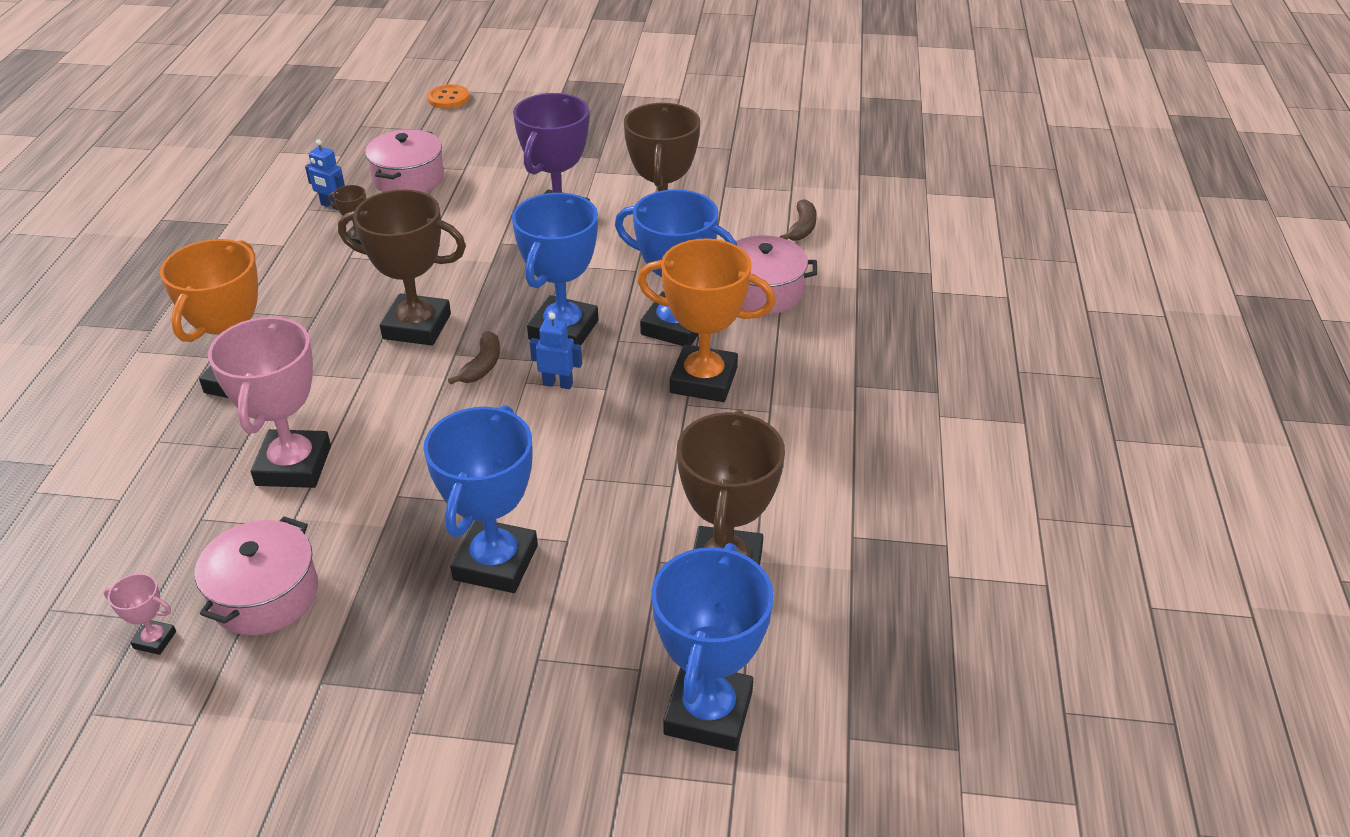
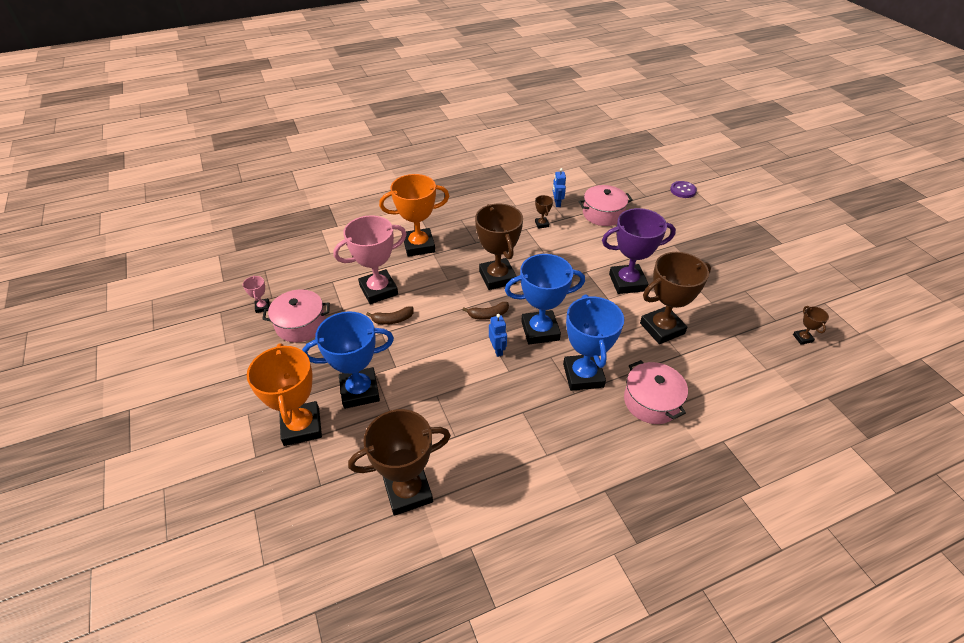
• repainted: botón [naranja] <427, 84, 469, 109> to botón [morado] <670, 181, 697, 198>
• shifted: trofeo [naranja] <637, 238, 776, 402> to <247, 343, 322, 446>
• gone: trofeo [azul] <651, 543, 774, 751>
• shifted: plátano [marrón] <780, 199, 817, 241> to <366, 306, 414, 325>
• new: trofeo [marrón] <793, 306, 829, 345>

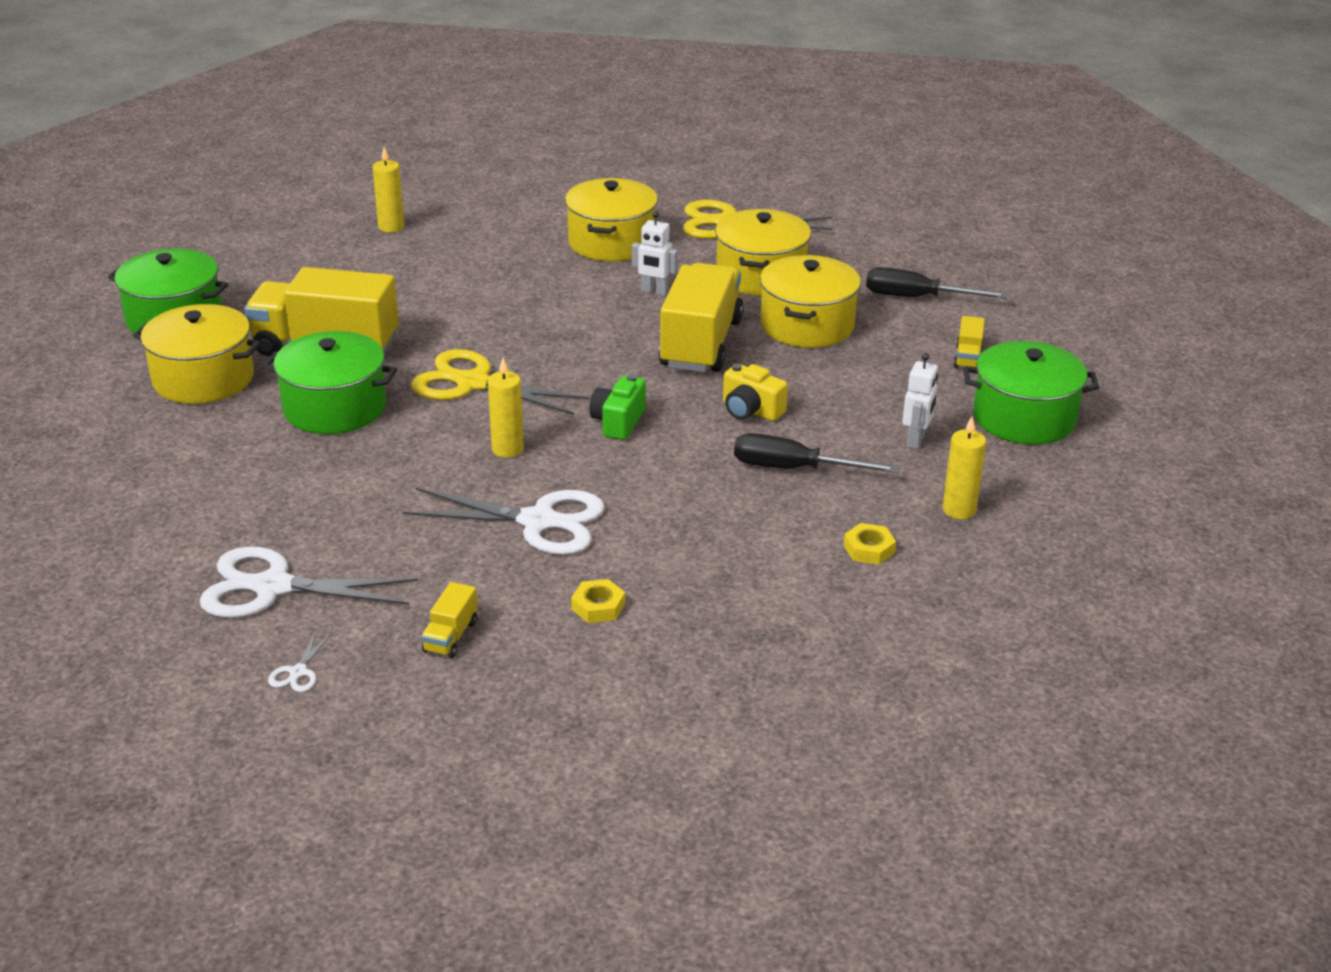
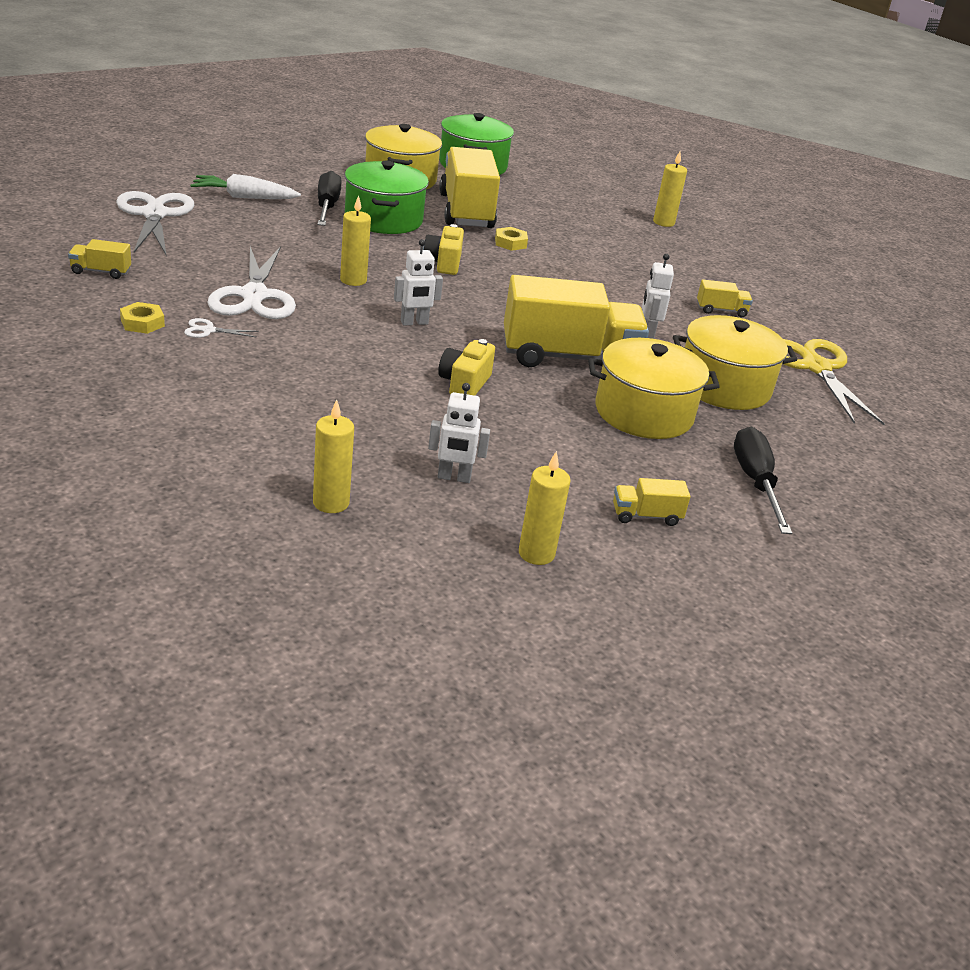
• shifted: tijeras [blanco] <268, 631, 332, 692> to <184, 318, 259, 338>
• swapped: tijeras [amarillo] <411, 349, 590, 415> to cámara [amarillo] <423, 224, 464, 275>
• swapped: olla [amarillo] <565, 178, 658, 261> to camión [amarillo] <697, 279, 753, 317>
• swapped: cámara [verde] <589, 374, 646, 440> to robot [blanco] <394, 239, 443, 326>
• shifted: destornillador [negro] <734, 433, 899, 473> to <317, 171, 342, 226>
• shifted: tuerca [amarillo] <844, 523, 896, 565> to <495, 227, 528, 251>
• swapped: olla [verde] <963, 341, 1099, 444> to vela [amarillo] <519, 451, 570, 565>
• new: zanahoria [blanco] <190, 174, 301, 199>

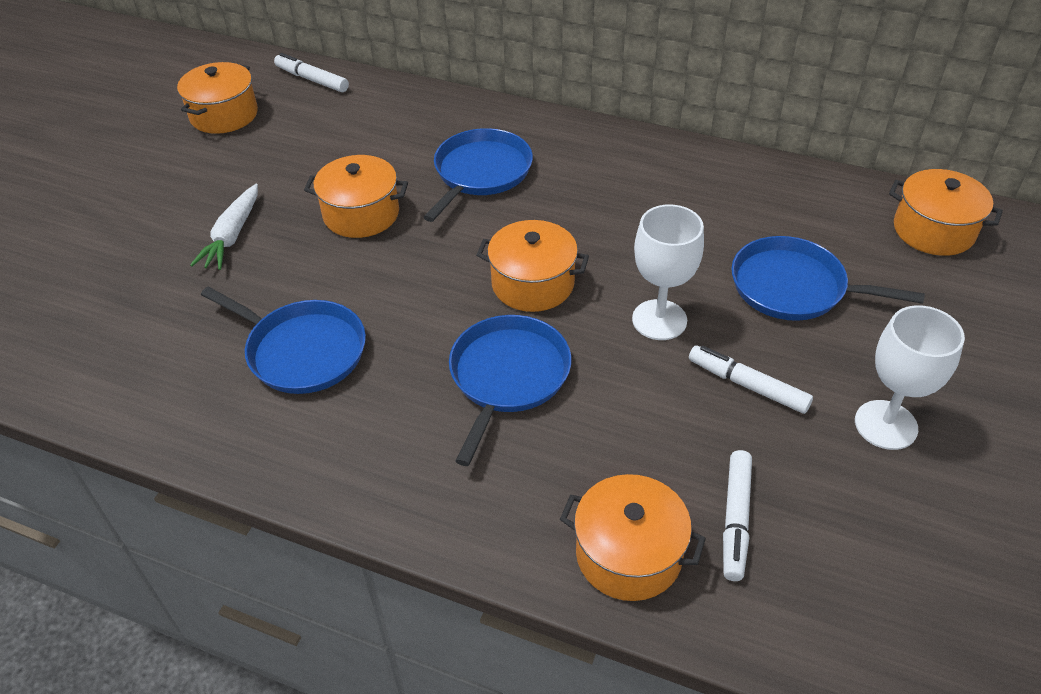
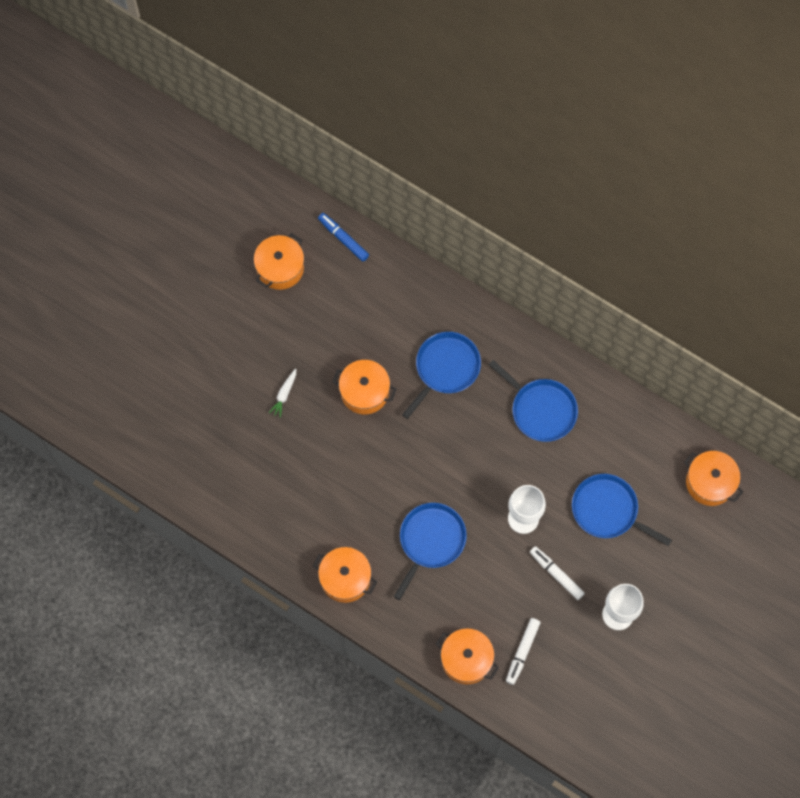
• scaled: zanahoria [blanco] <190, 183, 258, 270> = <269, 368, 296, 418> x0.67
• shifted: sartén [azul] <201, 286, 366, 394> to <489, 360, 578, 442>
• repainted: rotulador [blanco] <274, 53, 349, 92> to rotulador [azul] <318, 213, 369, 262>
• shifted: olla [naranja] <476, 220, 589, 312> to <313, 547, 377, 603>

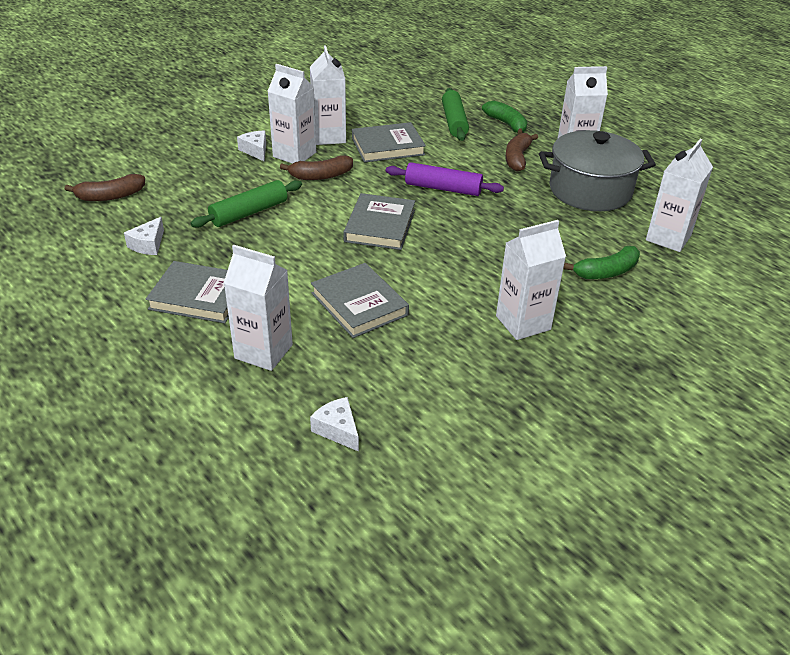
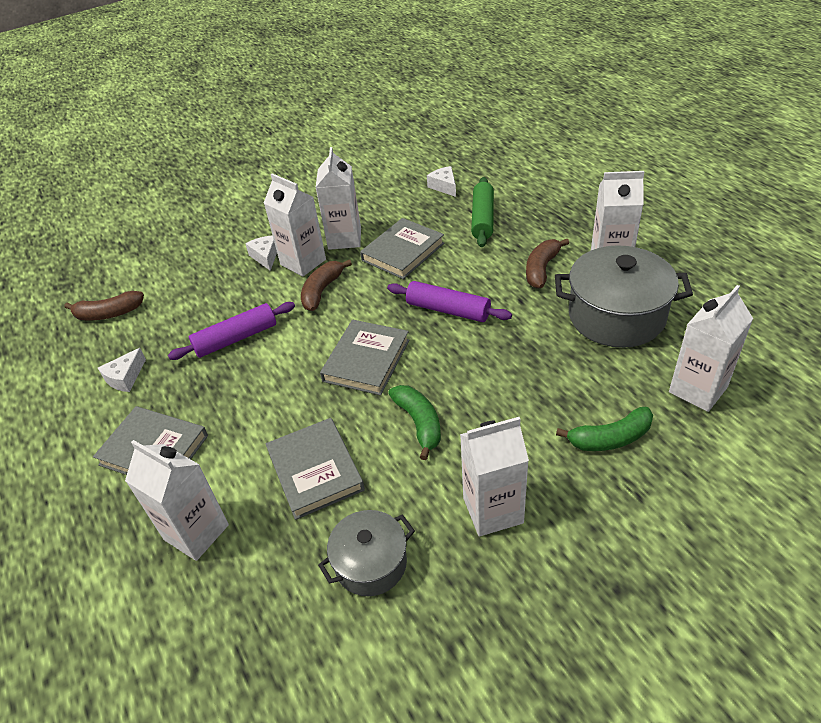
• repainted: rodillo [verde] <191, 180, 302, 228> to rodillo [morado] <168, 302, 295, 360>
• rotated: plátano [marrón] <280, 155, 353, 180> = <301, 259, 352, 311> 120 degrees clockwise
• shifted: queso [blanco] <310, 397, 359, 452> to <427, 166, 456, 197>
• rotated: libro [gris] <352, 122, 426, 163> = <360, 218, 444, 279> 45 degrees counterclockwise
• shifted: plátano [verde] <482, 101, 527, 135> to <388, 385, 441, 460>
• new: olla [gris] <318, 510, 415, 596>

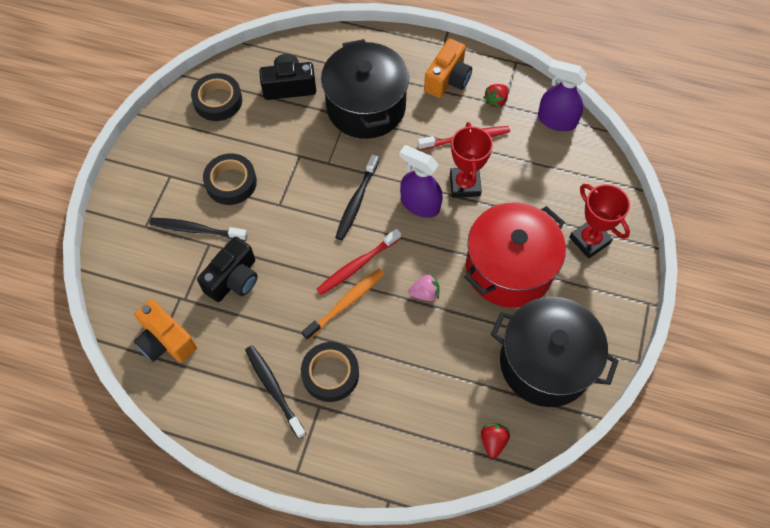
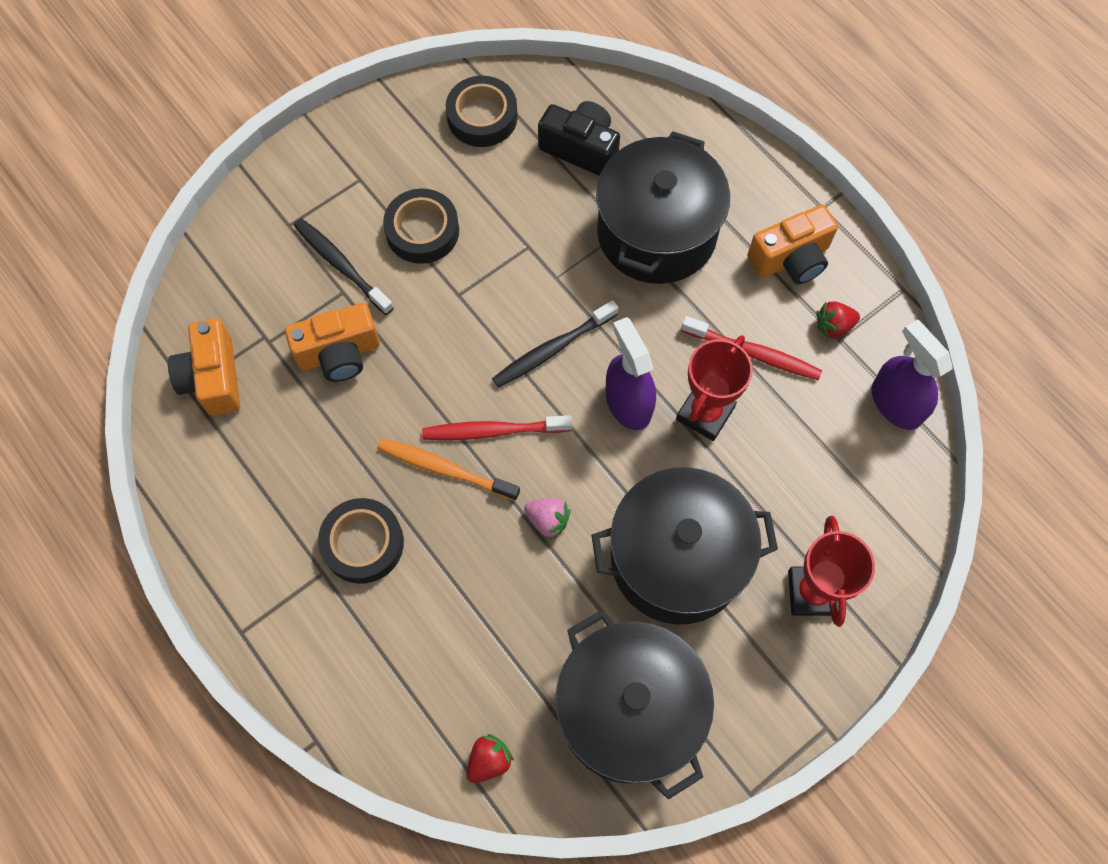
• repainted: cámara [negro] <197, 237, 258, 302> to cámara [naranja] <285, 303, 380, 382>
• gone: cepillo de dientes [negro] <245, 345, 306, 439>
• rotated: cepillo de dientes [naranja] <302, 269, 384, 340> = <377, 438, 520, 501> 150 degrees counterclockwise
• repainted: olla [rojo] <464, 202, 566, 307> to olla [negro] <592, 467, 778, 624>

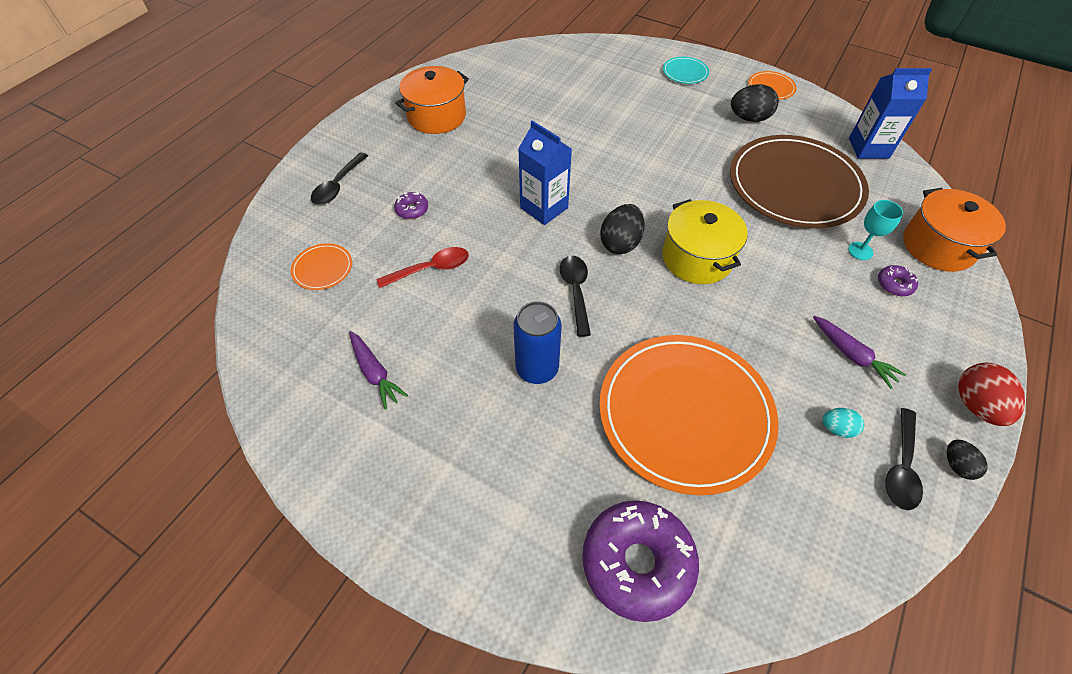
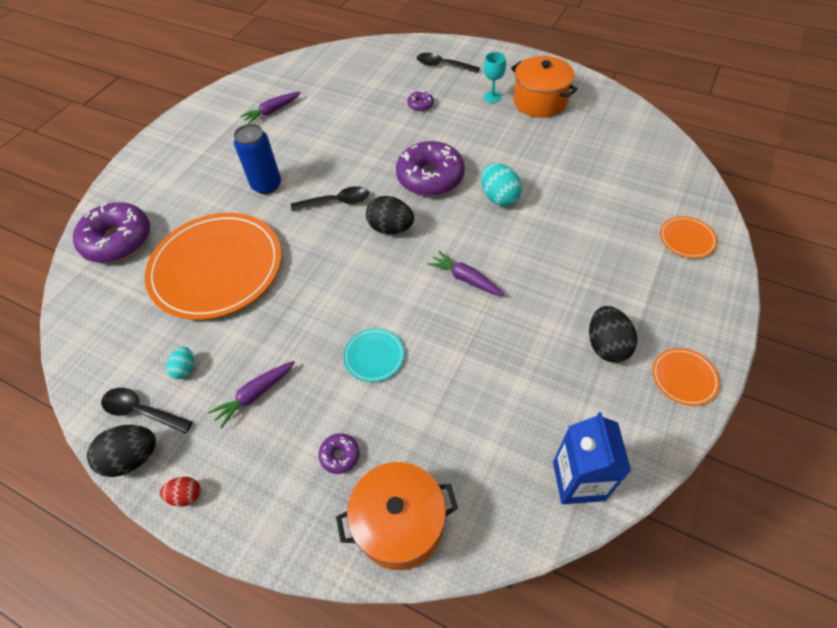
• shifted: plato [naranja] <291, 243, 352, 290> to <660, 216, 717, 258>
• gone: cuchara [rojo] <376, 247, 469, 288>
• swapped: cartón de leche [azul] <518, 120, 572, 225> to rosquilla [morado] <396, 141, 465, 196>
• gone: olla [amarillo] <662, 199, 748, 284>
• shifted: plato [turquesa] <663, 57, 709, 84> to <343, 328, 405, 382>
• gone: plato [marrón] <730, 135, 869, 228>
• shifted: copa [turquesa] <848, 200, 903, 260> to <484, 52, 506, 103>
• scaled: huevo [negro] <947, 439, 988, 480> = <87, 425, 156, 477> x1.74
• scaled: huevo [rojo] <958, 362, 1025, 426> = <160, 477, 201, 507> x0.57
• new: zanahoria [morado] <428, 251, 505, 296>
• new: huevo [turquesa] <481, 163, 522, 206>

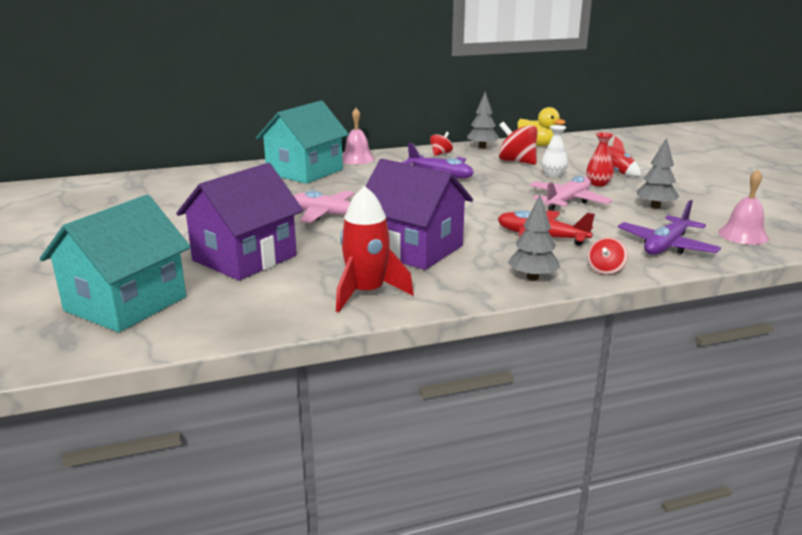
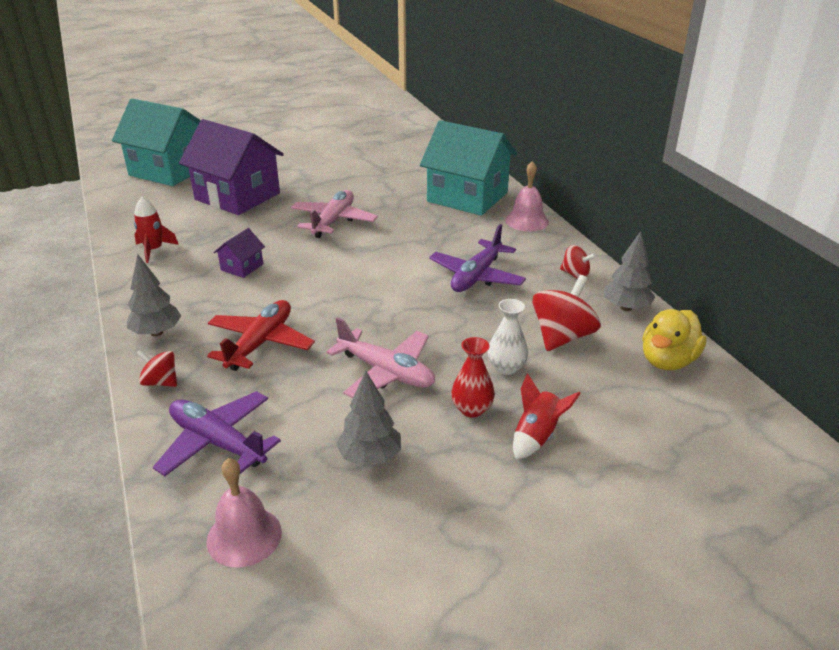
• scaled: cohete [rojo] <336, 186, 414, 312> = <134, 197, 179, 263> x0.63
• scaled: casa [morado] <366, 159, 473, 270> = <213, 228, 265, 278> x0.43

